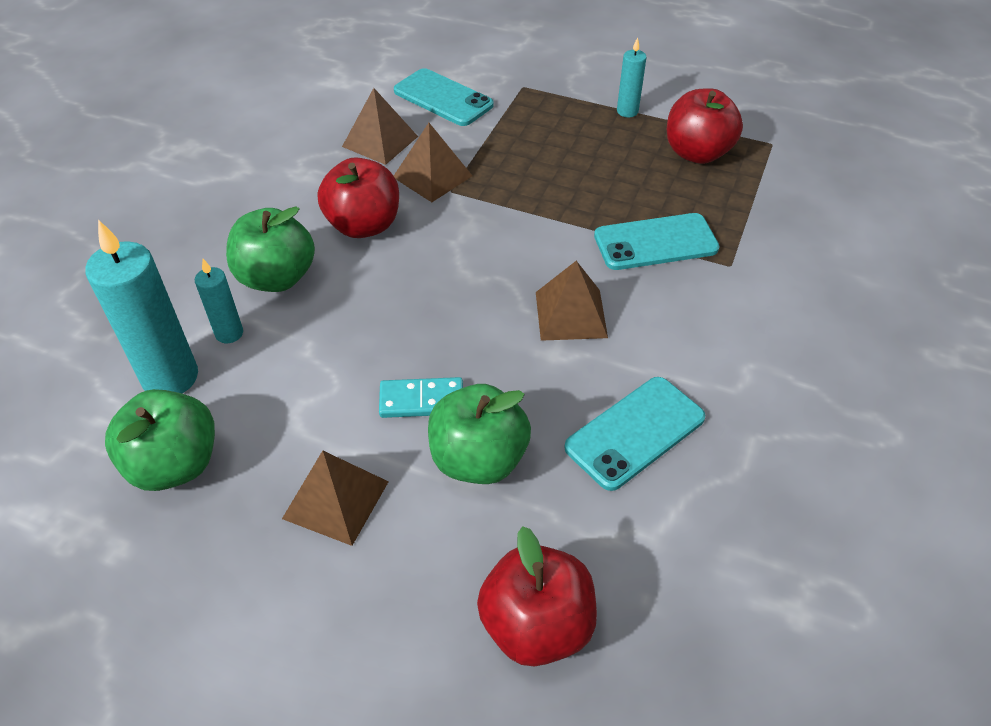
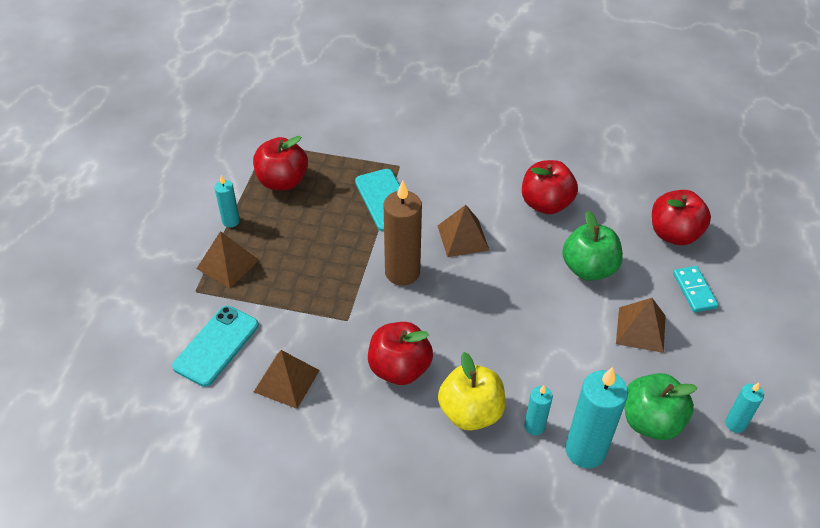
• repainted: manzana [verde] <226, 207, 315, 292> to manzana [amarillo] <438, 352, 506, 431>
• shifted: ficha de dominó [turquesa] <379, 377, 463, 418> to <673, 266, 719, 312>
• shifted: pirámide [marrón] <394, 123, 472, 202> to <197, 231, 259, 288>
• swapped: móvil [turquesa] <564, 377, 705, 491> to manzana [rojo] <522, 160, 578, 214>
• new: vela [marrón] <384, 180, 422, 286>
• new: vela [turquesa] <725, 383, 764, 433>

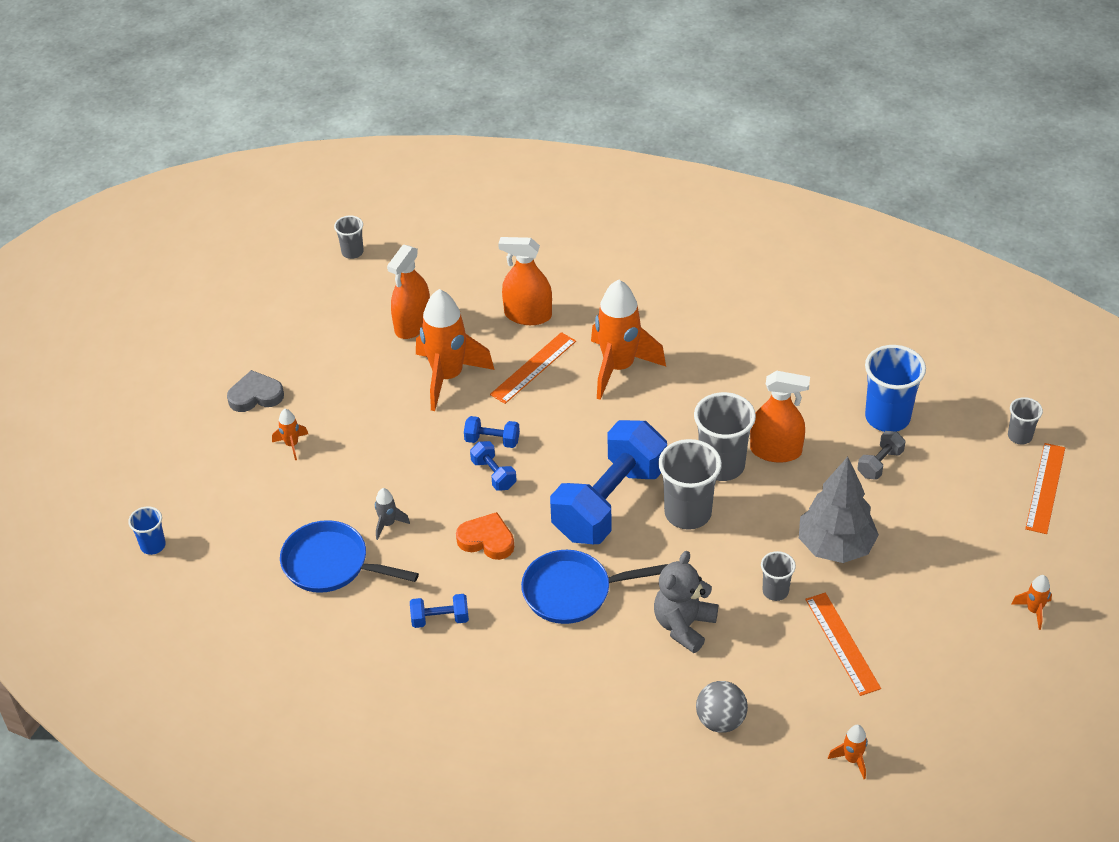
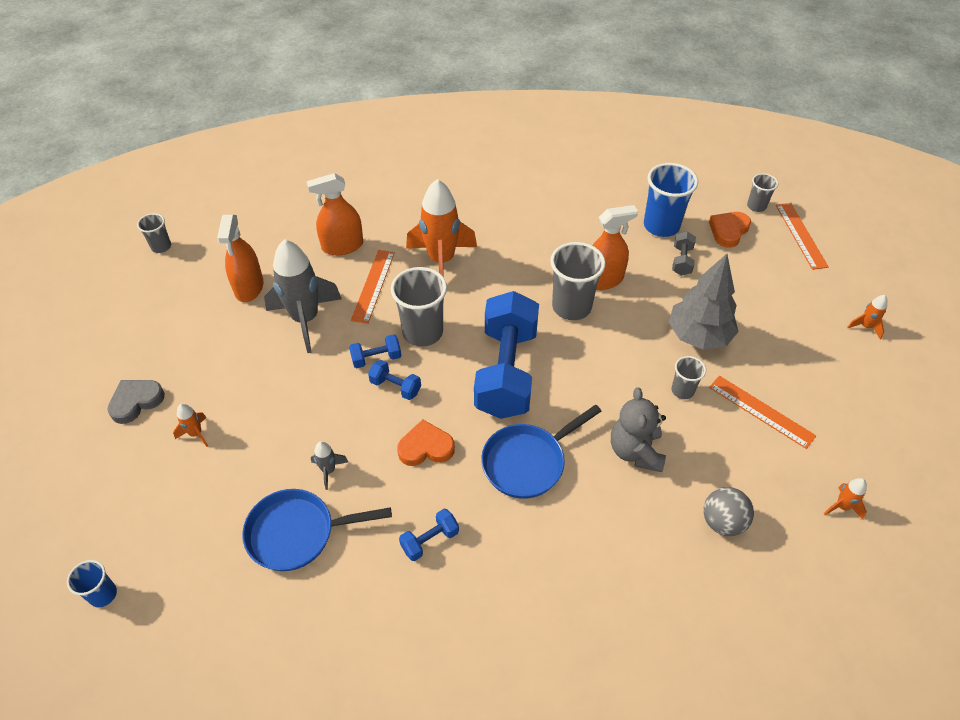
• repainted: cohete [naranja] <416, 289, 495, 411> to cohete [gris] <264, 239, 342, 353>
• shifted: vaso [gris] <658, 439, 722, 530> to <391, 267, 447, 347>
• new: corazón [naranja] <709, 212, 751, 248>

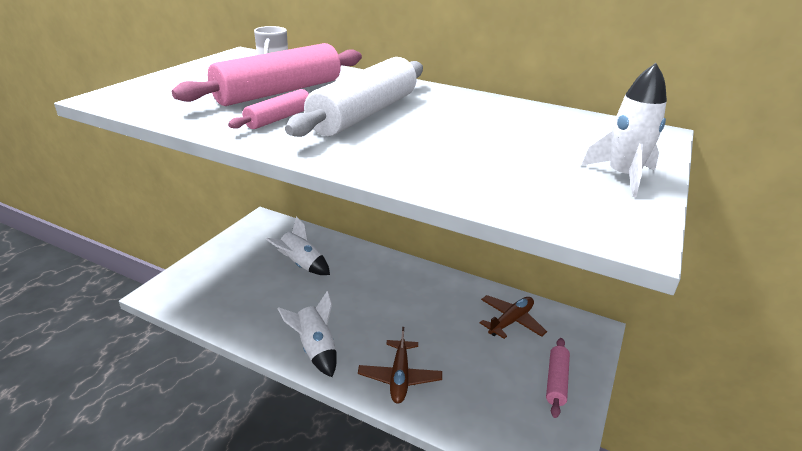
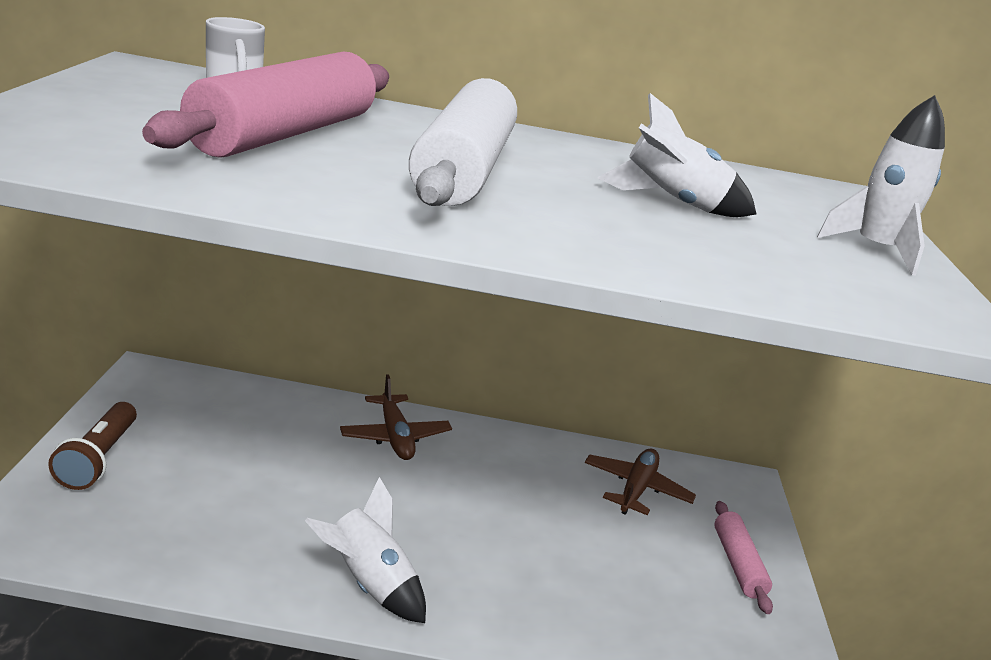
• gone: rodillo [rosa] <228, 89, 309, 129>
• shifted: cohete [blanco] <266, 216, 330, 275> to <598, 93, 756, 217>
• shifted: avión [marrón] <358, 327, 442, 404> to <340, 374, 452, 460>
• new: lámpara de mano [marrón] <48, 402, 137, 490>

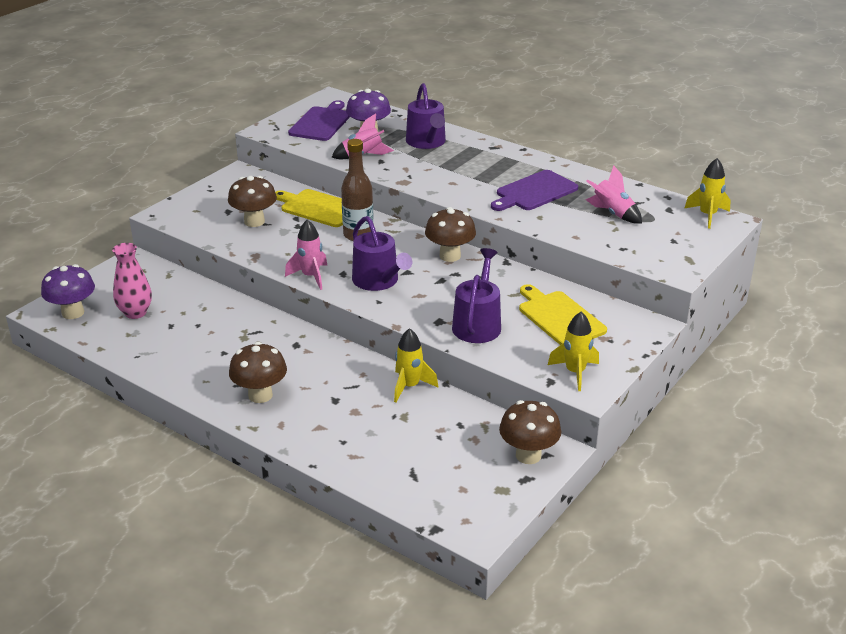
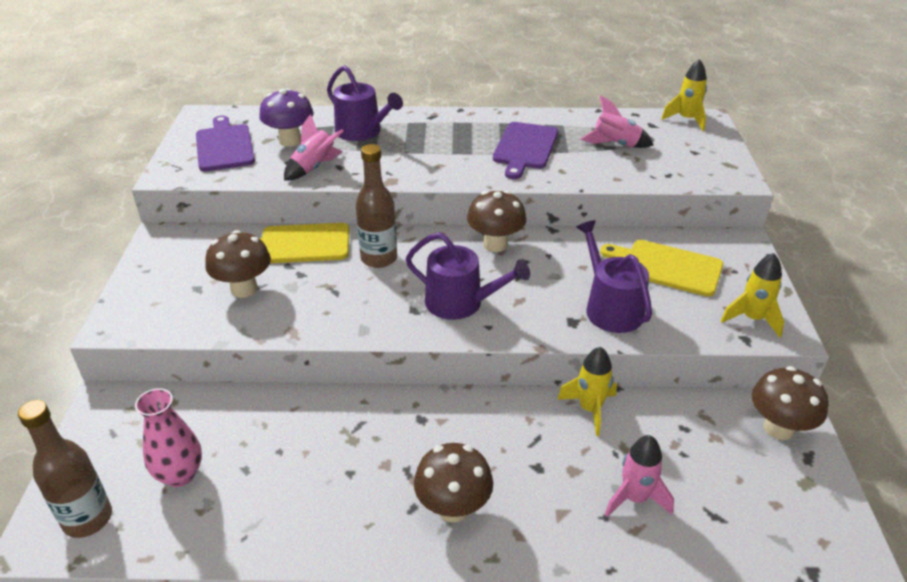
• swapped: seta [morado] <41, 264, 95, 319> to botella [marrón] <18, 400, 112, 538>
• shifted: cohete [rosa] <285, 220, 327, 290> to <605, 435, 674, 517>

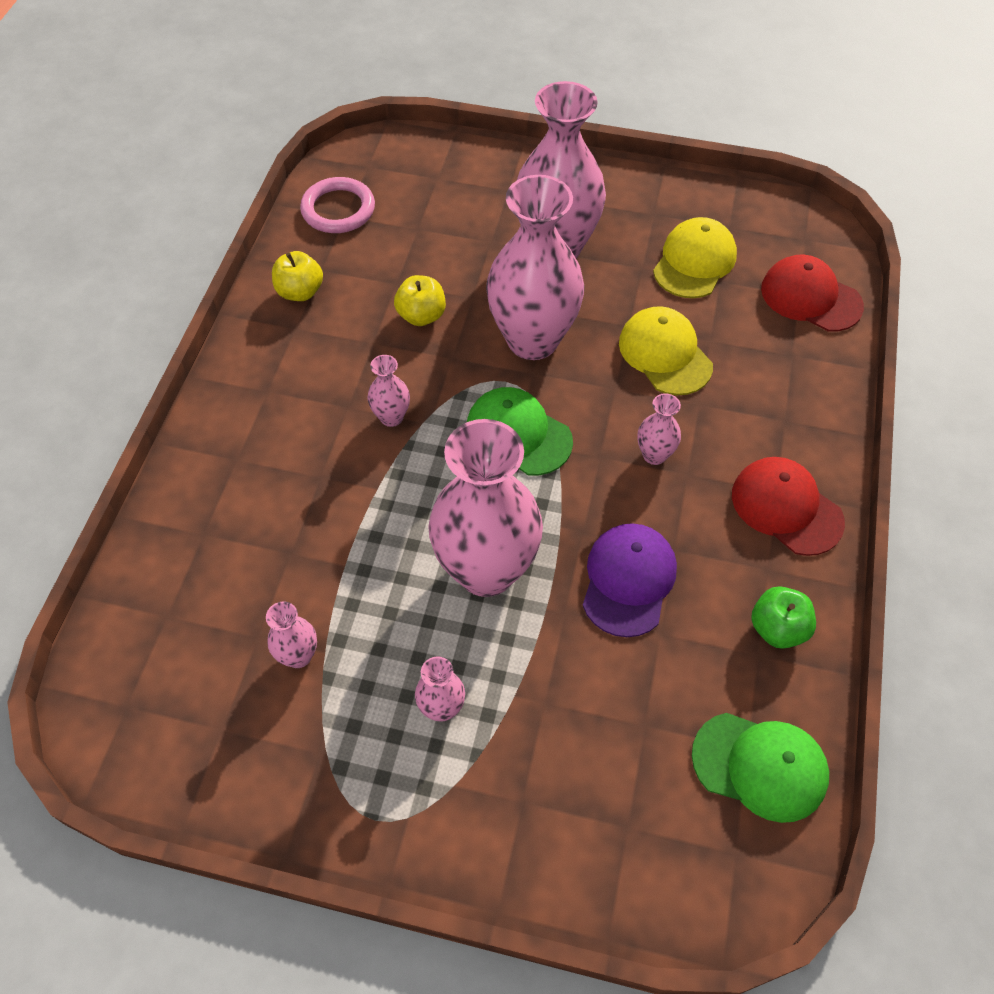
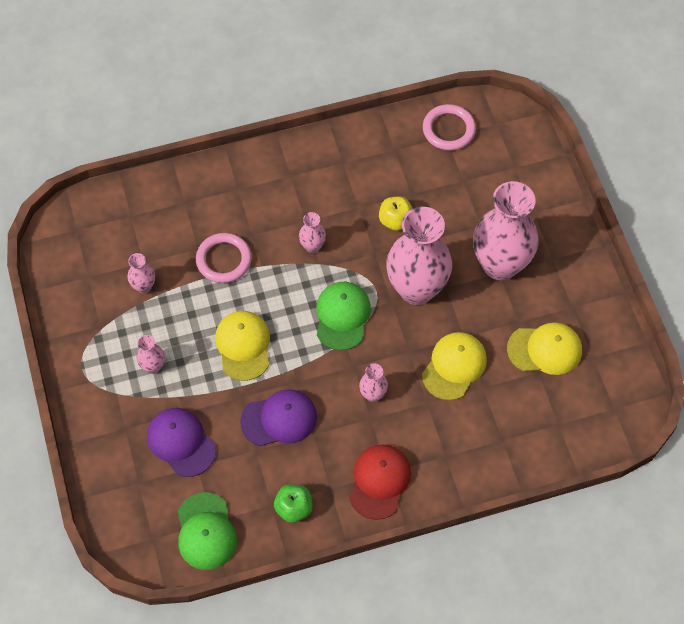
• gone: manzana [amarillo] <272, 251, 323, 301>
• swapped: florero [rosa] <428, 419, 543, 597> to gorra [amarillo] <215, 311, 270, 381>
• gone: gorra [rojo] <761, 255, 864, 332>
• new: gorra [morado] <147, 408, 216, 477>
• new: anillo [rosa] <196, 233, 252, 283>

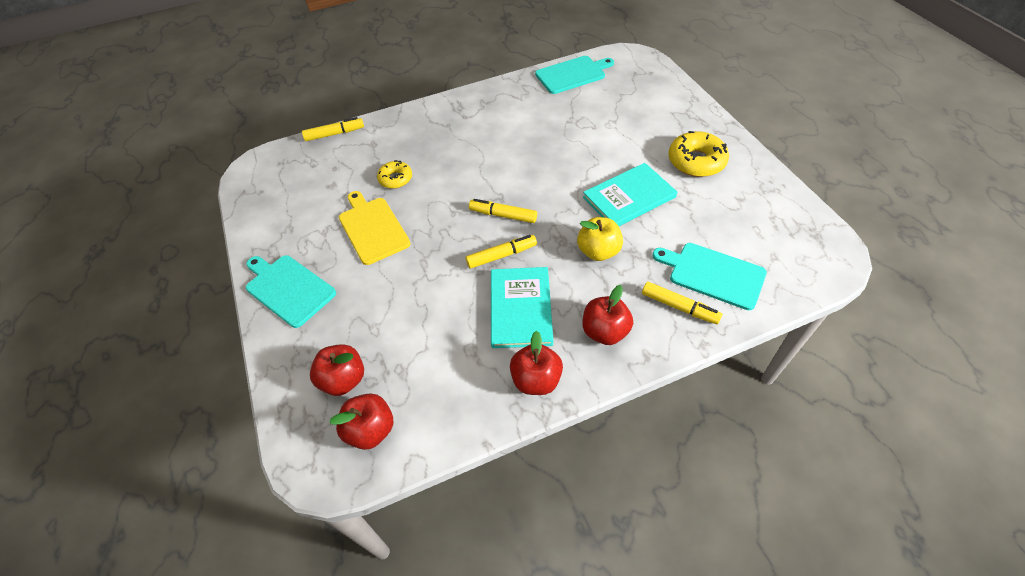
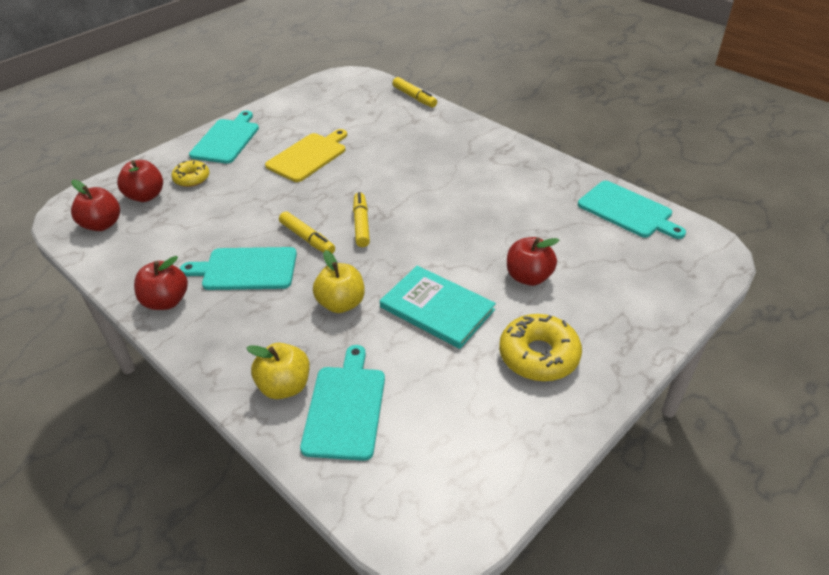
• shifted: rosquilla [amarillo] <377, 160, 412, 189> to <171, 160, 209, 187>
• swapped: libro [turquesa] <491, 267, 553, 348> to tabla de cortar [turquesa] <180, 247, 297, 290>
• shifted: manzana [rojo] <582, 285, 633, 345> to <507, 237, 559, 286>
• swapped: rotulador [amarillo] <642, 282, 723, 324> to manzana [amarillo] <246, 343, 310, 399>

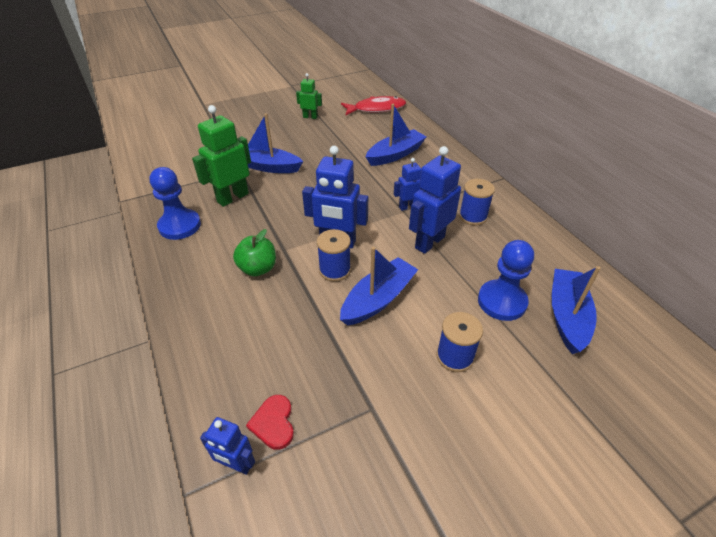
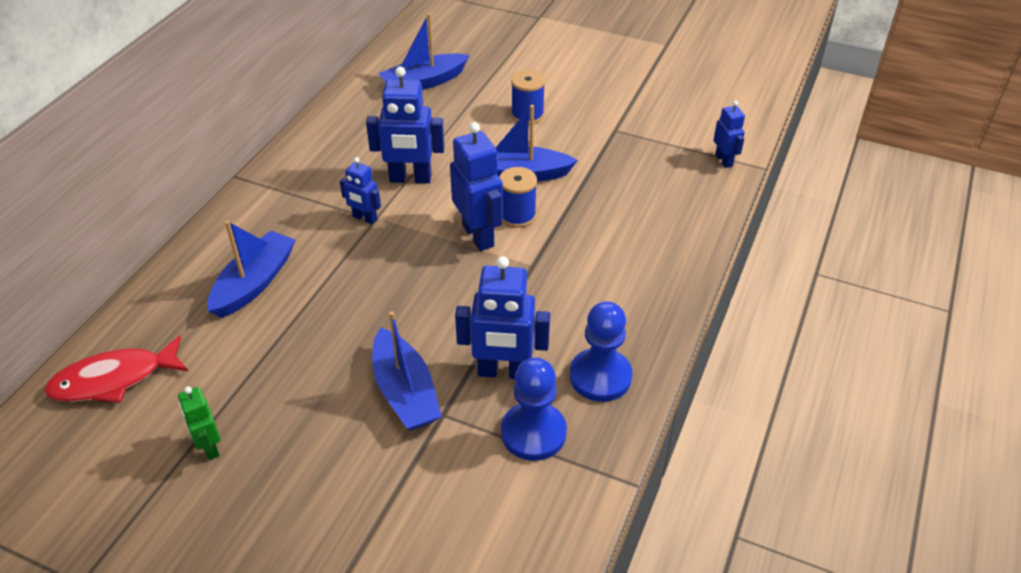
• repainted: robot [verde] <192, 105, 251, 207> to robot [azul] <455, 256, 550, 379>
• gone: manzana [verde] <233, 229, 276, 276>
• gone: corazón [rojo] <246, 395, 294, 450>
• rotated: pez [rojo] <341, 96, 406, 115> = <44, 336, 188, 403> 60 degrees counterclockwise
• rotated: barco [azul] <366, 104, 426, 166> = <208, 220, 296, 318> 105 degrees clockwise
• gone: carrete [azul] <459, 179, 495, 225>
• shifted: peón [azul] <478, 240, 534, 321> to <501, 357, 567, 461>

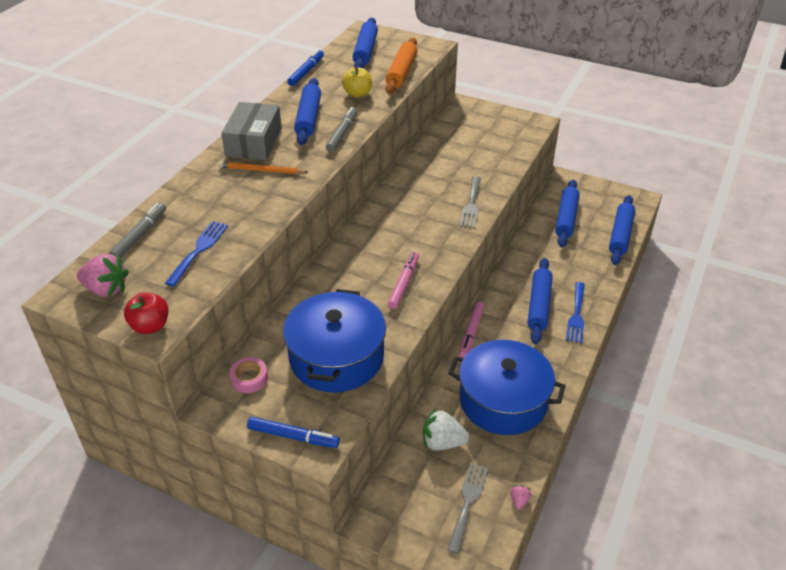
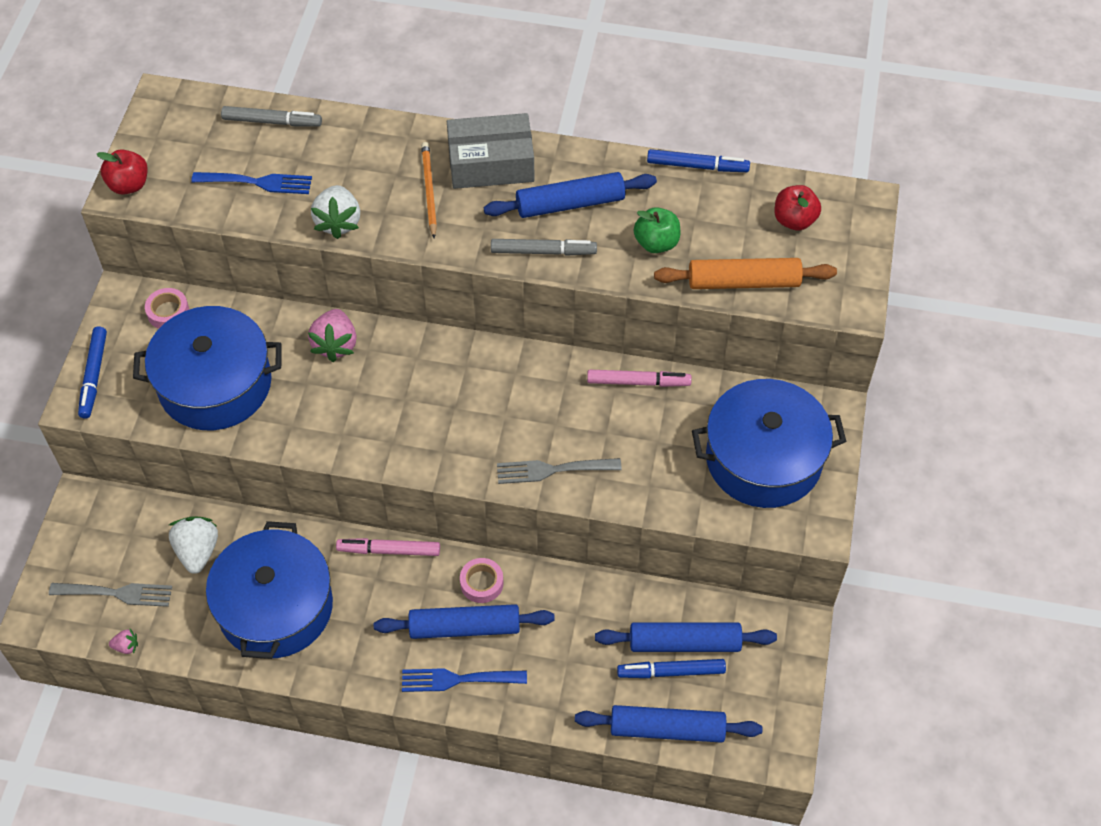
• shifted: fresa [rosa] <77, 254, 129, 297> to <308, 309, 357, 362>
• repainted: manzana [amarillo] <342, 67, 372, 98> to manzana [verde] <634, 207, 680, 253>
• swapped: rodillo [azul] <352, 18, 378, 68> to manzana [rojo] <774, 185, 821, 231>
• shifted: rotulador [rosa] <388, 252, 419, 309> to <587, 370, 692, 387>
• new: fresa [blanco] <311, 185, 360, 239>
• new: cinta adhesiva [rosa] <460, 558, 503, 603>
• new: rotulador [azul] <617, 659, 726, 678>
• new: olla [azul] <692, 379, 846, 508>

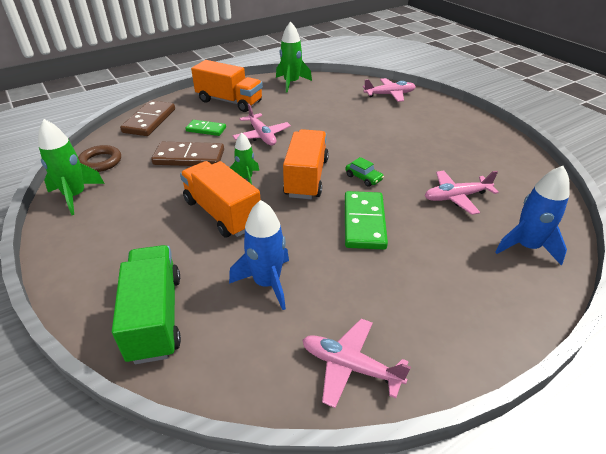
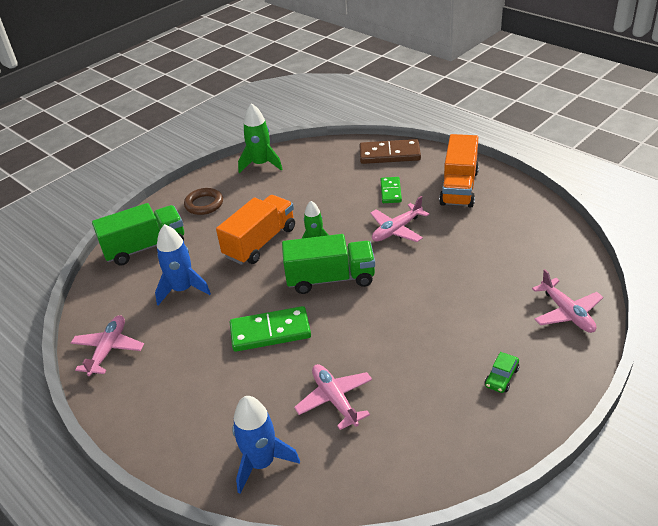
• shifted: anillo [marrón] <78, 145, 121, 172> to <184, 188, 223, 215>
• gone: ficha de dominó [marrón] <151, 142, 224, 166>
• gone: cohete [verde] <276, 21, 312, 93>
• repainted: camión [naranja] <283, 129, 329, 199> to camión [verde] <282, 234, 375, 294>
• shifted: coche [verde] <345, 157, 384, 187> to <485, 352, 519, 393>

